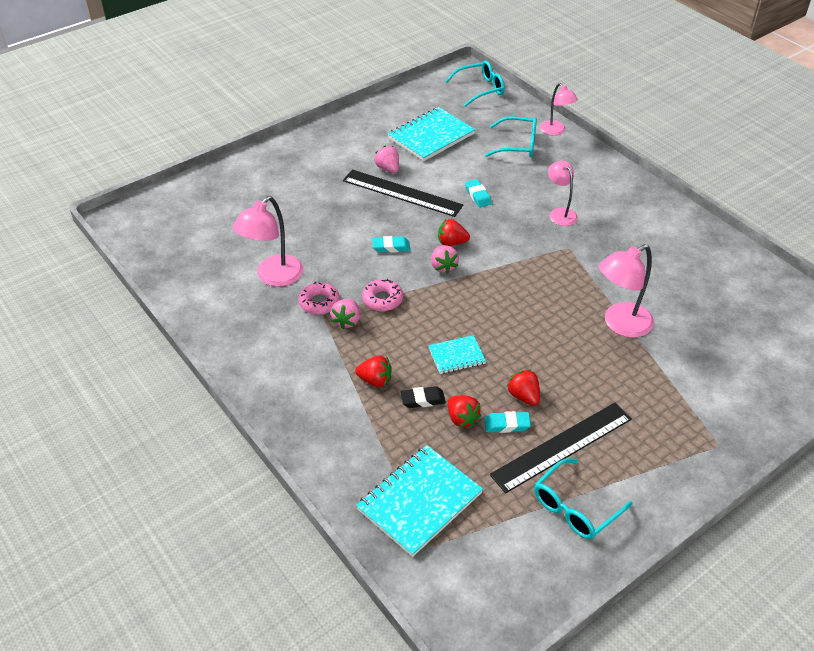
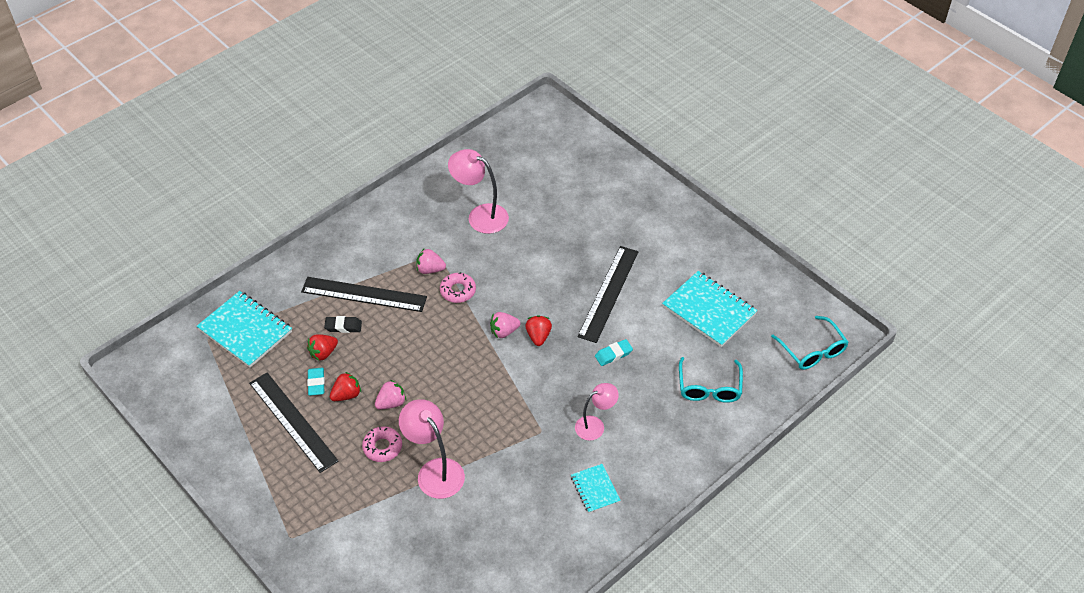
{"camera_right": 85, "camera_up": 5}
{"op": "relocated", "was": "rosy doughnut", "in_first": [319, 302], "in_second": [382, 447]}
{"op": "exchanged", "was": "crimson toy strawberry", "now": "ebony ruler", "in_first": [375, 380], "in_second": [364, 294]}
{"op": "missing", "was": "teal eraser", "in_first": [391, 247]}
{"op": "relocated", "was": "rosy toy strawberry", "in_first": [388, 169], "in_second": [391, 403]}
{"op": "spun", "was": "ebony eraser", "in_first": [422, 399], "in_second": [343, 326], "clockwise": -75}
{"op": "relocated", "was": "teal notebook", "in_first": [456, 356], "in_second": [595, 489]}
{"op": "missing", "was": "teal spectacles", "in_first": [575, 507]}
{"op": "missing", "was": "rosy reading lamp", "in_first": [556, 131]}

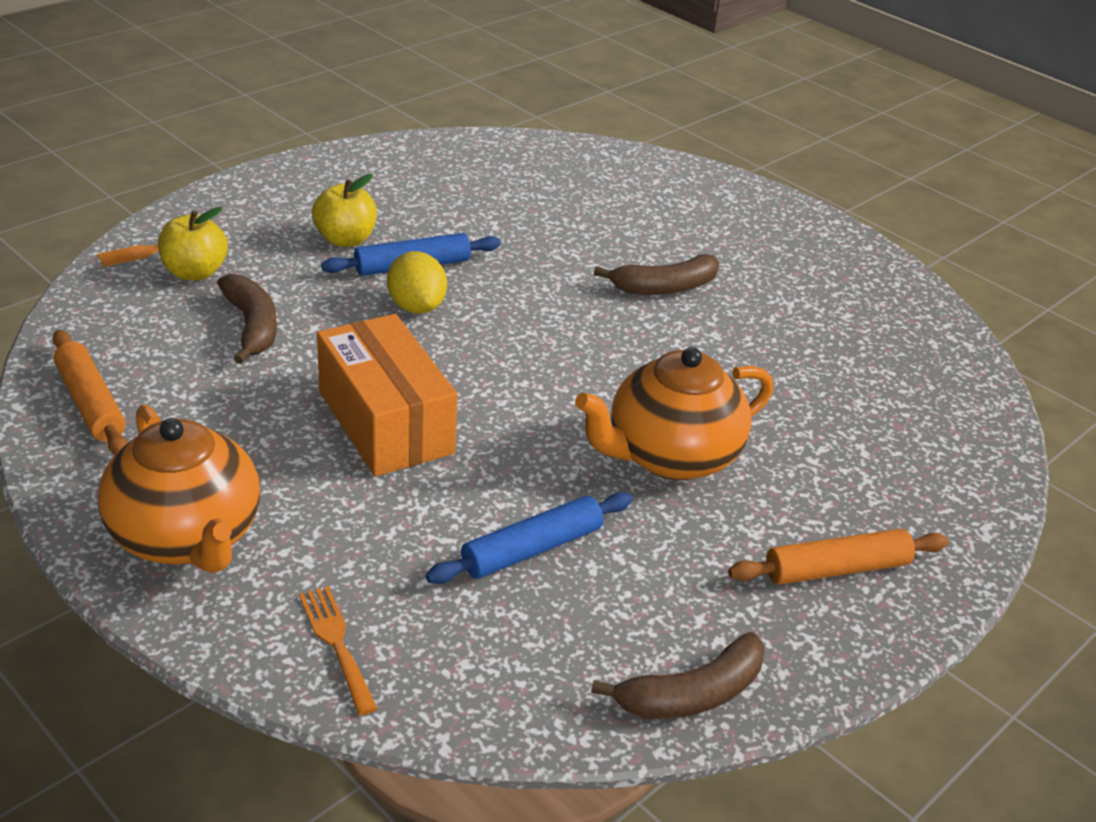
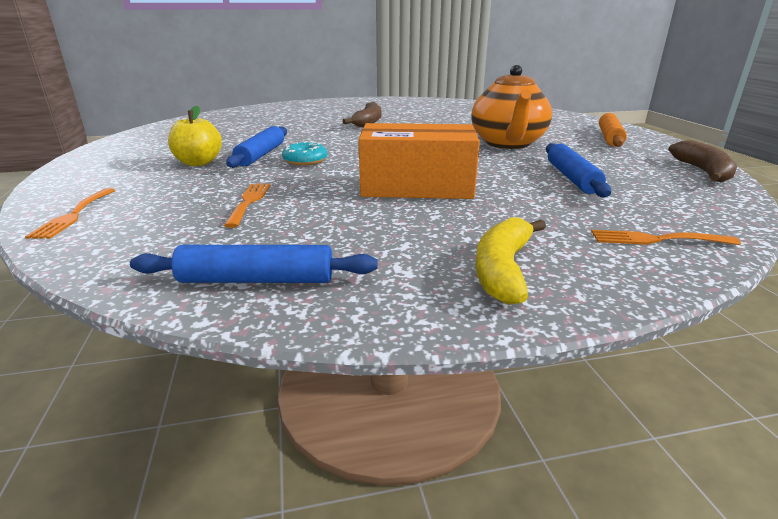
{"camera_right": -55, "camera_up": -10}
{"op": "colour", "was": "orange-coloured pastry roller", "now": "cobalt pastry roller", "in_first": [91, 403], "in_second": [257, 280]}
{"op": "exchanged", "was": "orange-coloured teapot", "now": "golden banana", "in_first": [187, 537], "in_second": [503, 269]}
{"op": "missing", "was": "golden apple fruit", "in_first": [195, 272]}
{"op": "exchanged", "was": "dark brown banana", "now": "orange-coloured table fork", "in_first": [252, 326], "in_second": [249, 202]}
{"op": "exchanged", "was": "golden toy lemon", "now": "teal doughnut", "in_first": [416, 307], "in_second": [305, 161]}

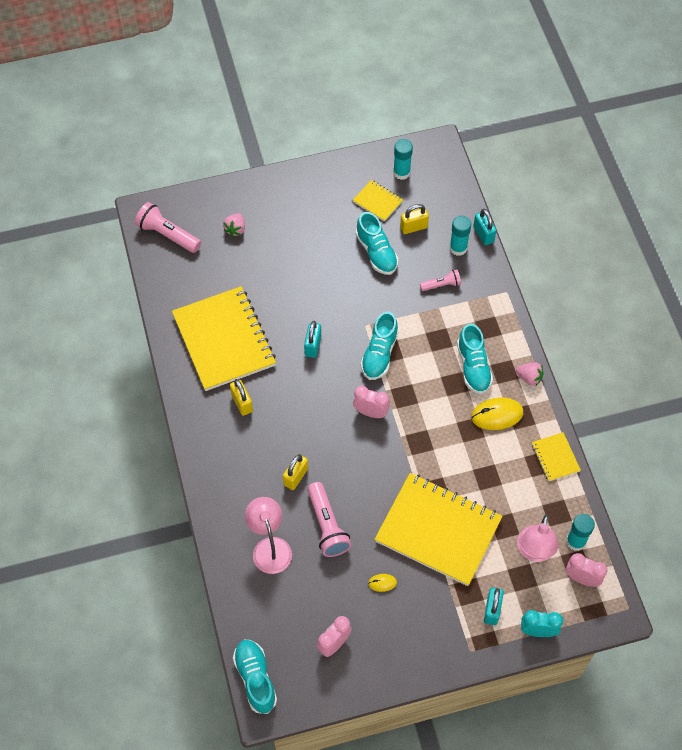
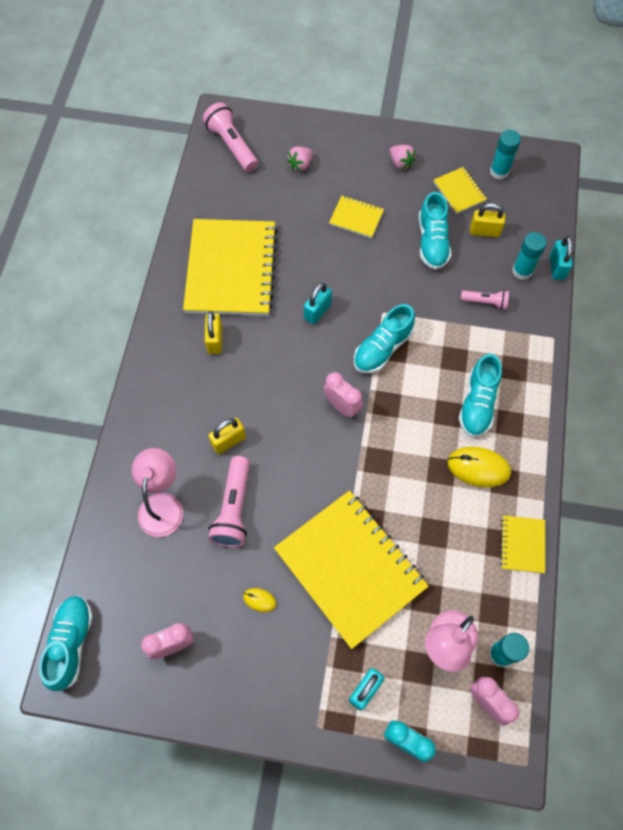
{"camera_right": 25, "camera_up": 5}
{"op": "relocated", "was": "rosy toy strawberry", "in_first": [529, 378], "in_second": [400, 163]}
{"op": "appeared", "now": "golden notebook", "in_second": [356, 218]}

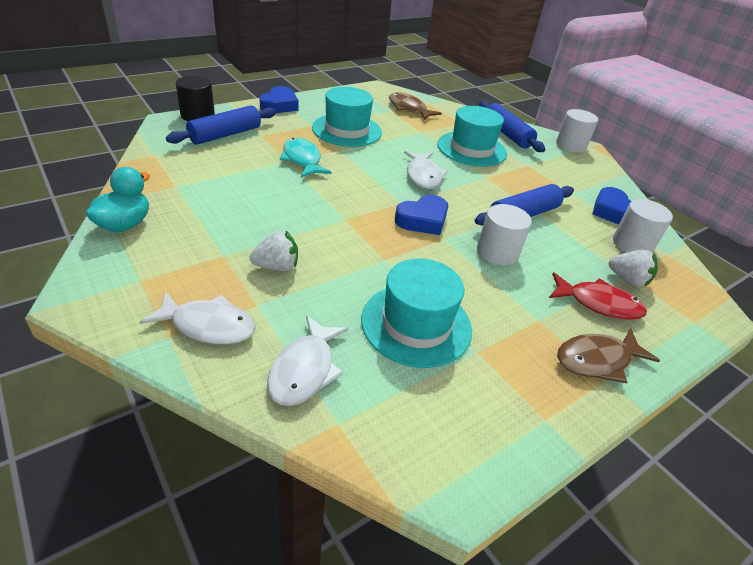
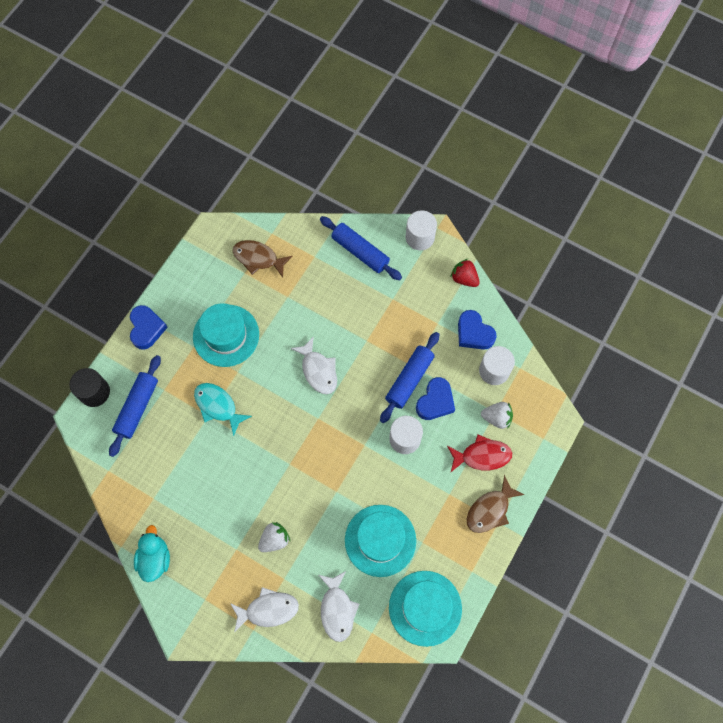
{"camera_right": -20, "camera_up": 30}
{"op": "relocated", "was": "cobalt heart", "in_first": [423, 220], "in_second": [435, 401]}
{"op": "relocated", "was": "teal tall hat", "in_first": [471, 149], "in_second": [425, 608]}
{"op": "appeared", "now": "crimson toy strawberry", "in_second": [464, 278]}

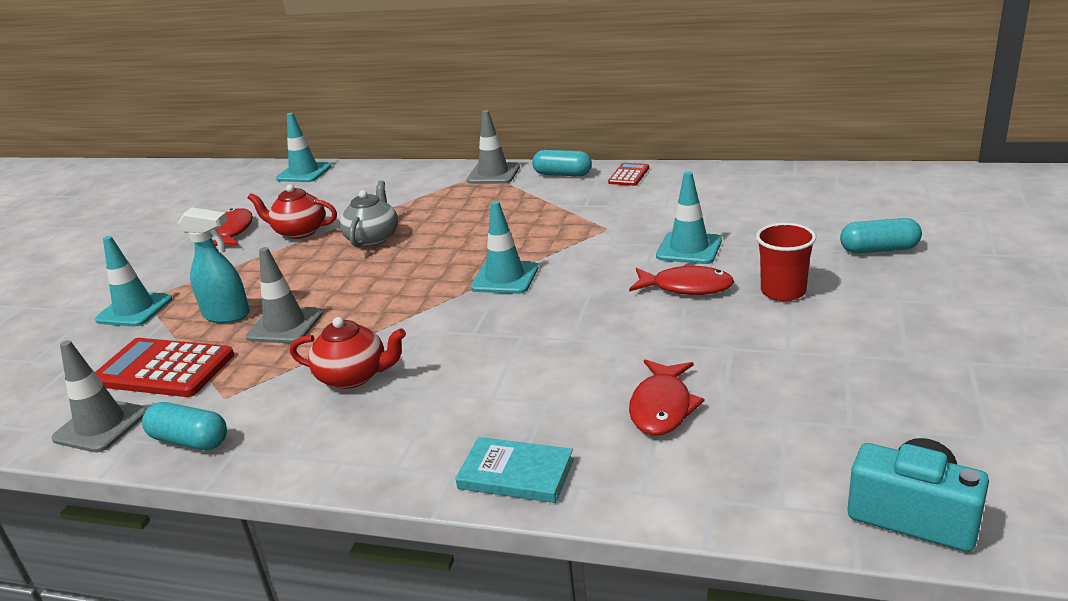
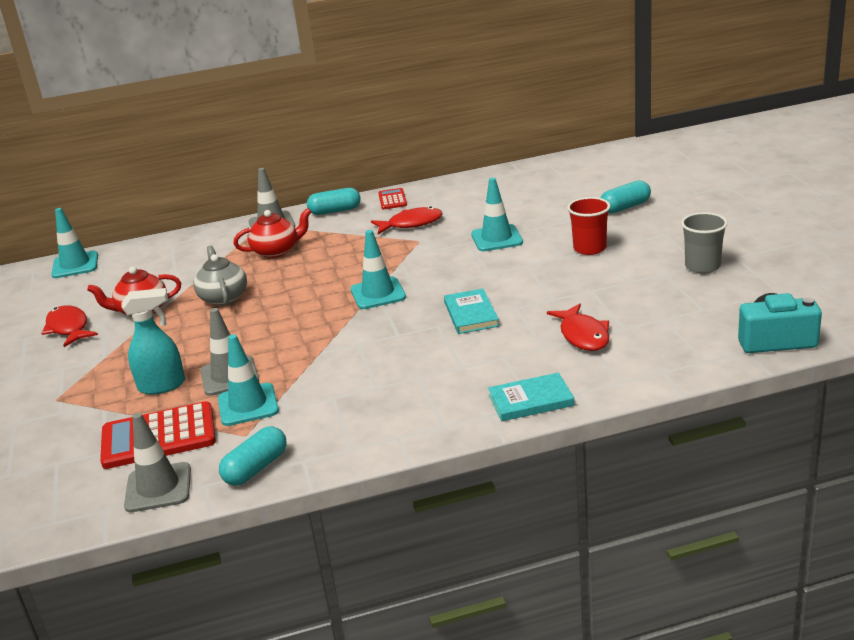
{"camera_right": -30, "camera_up": 0}
{"op": "relocated", "was": "teal road cone", "in_first": [134, 310], "in_second": [248, 405]}
{"op": "spun", "was": "teal pill", "in_first": [190, 440], "in_second": [256, 468], "clockwise": -45}
{"op": "relocated", "was": "crimson teapot", "in_first": [354, 376], "in_second": [276, 251]}
{"op": "relocated", "was": "crimson fish figure", "in_first": [686, 287], "in_second": [411, 224]}
{"op": "appeared", "now": "teal hardcover", "in_second": [471, 314]}
{"op": "appeared", "now": "ash-grey beaker", "in_second": [702, 266]}

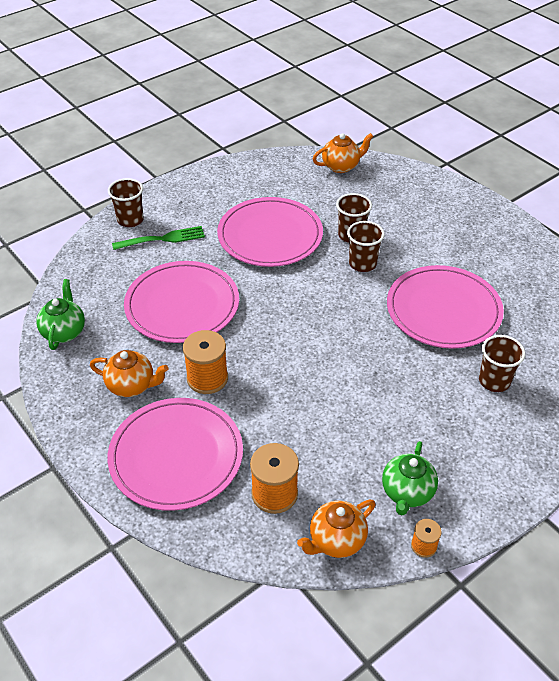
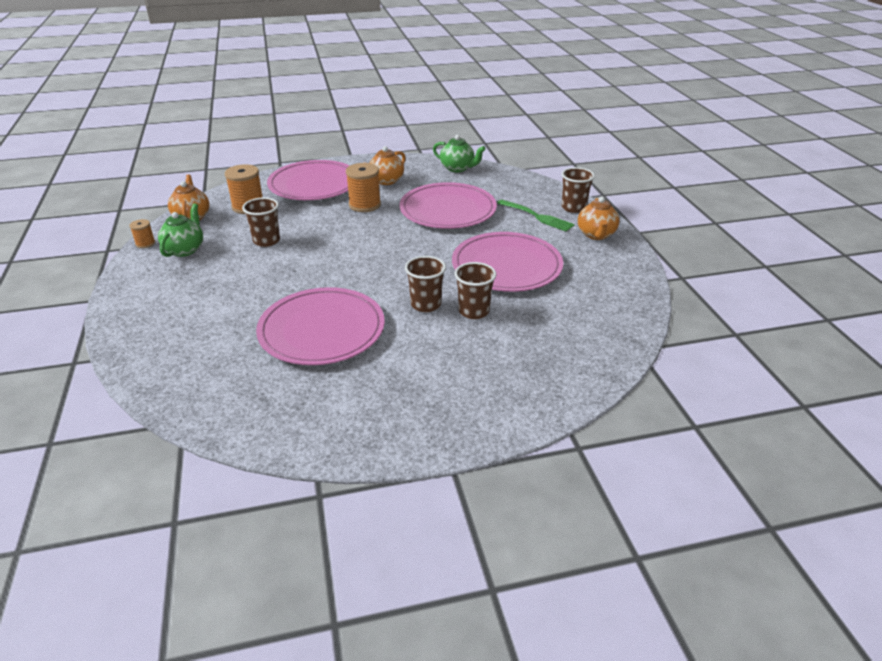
{"camera_right": 115, "camera_up": -10}
{"op": "spun", "was": "green table fork", "in_first": [163, 239], "in_second": [537, 216], "clockwise": -60}
{"op": "relocated", "was": "orange-coloured teapot", "in_first": [341, 166], "in_second": [596, 235]}
{"op": "spun", "was": "green teapot", "in_first": [407, 493], "in_second": [185, 249], "clockwise": 60}
{"op": "relocated", "was": "dark brown beaker", "in_first": [494, 381], "in_second": [266, 241]}

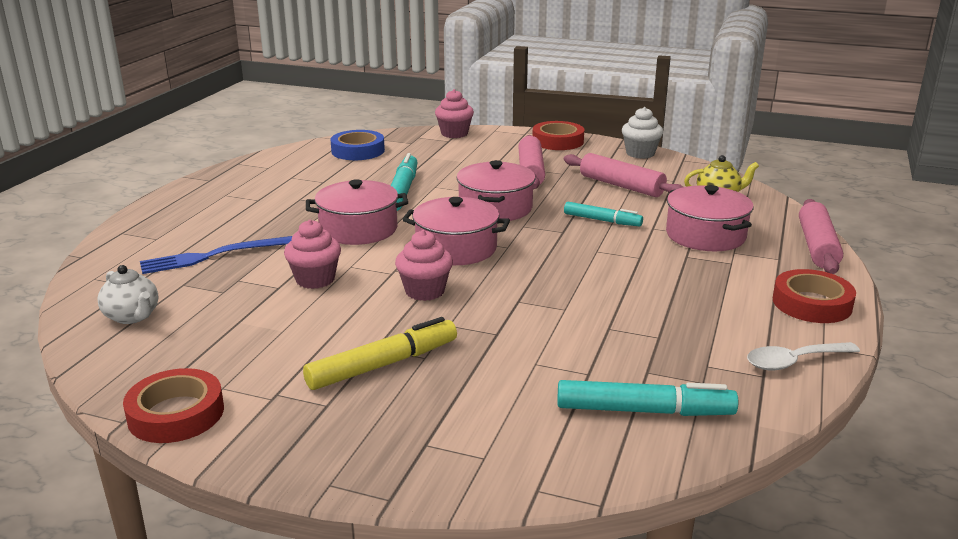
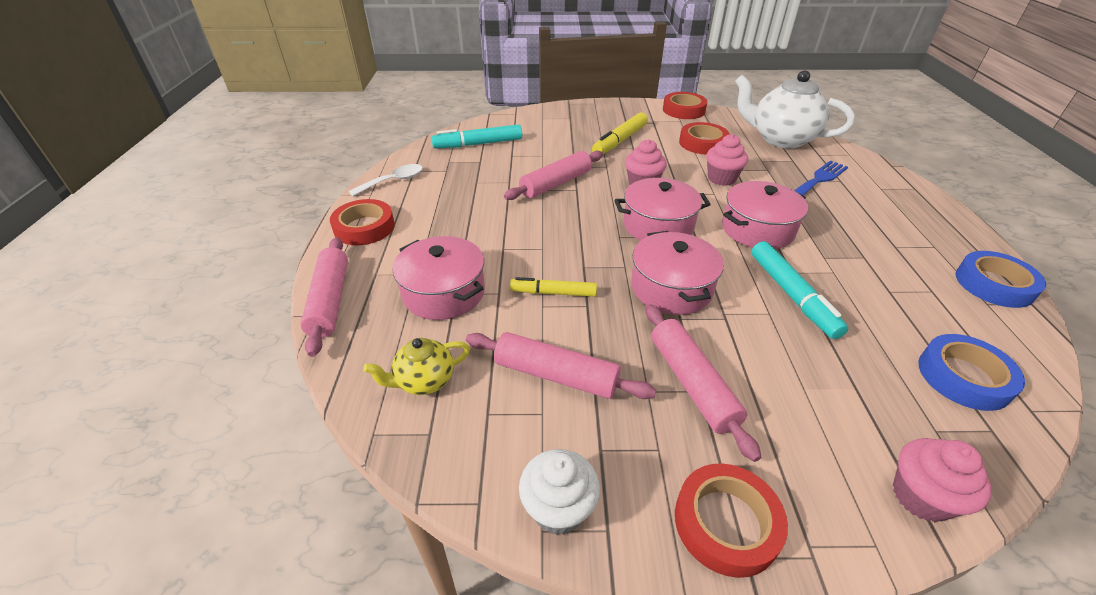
{"camera_right": 160, "camera_up": 15}
{"op": "size", "was": "pure white teapot", "in_first": [132, 316], "in_second": [780, 139], "ratio": 1.99}
{"op": "colour", "was": "teal marker", "now": "golden marker", "in_first": [602, 220], "in_second": [553, 293]}
{"op": "appeared", "now": "rosy pastry roller", "in_second": [556, 184]}
{"op": "appeared", "now": "crimson sticky tape", "in_second": [702, 143]}
{"op": "appeared", "now": "cobalt sticky tape", "in_second": [994, 284]}

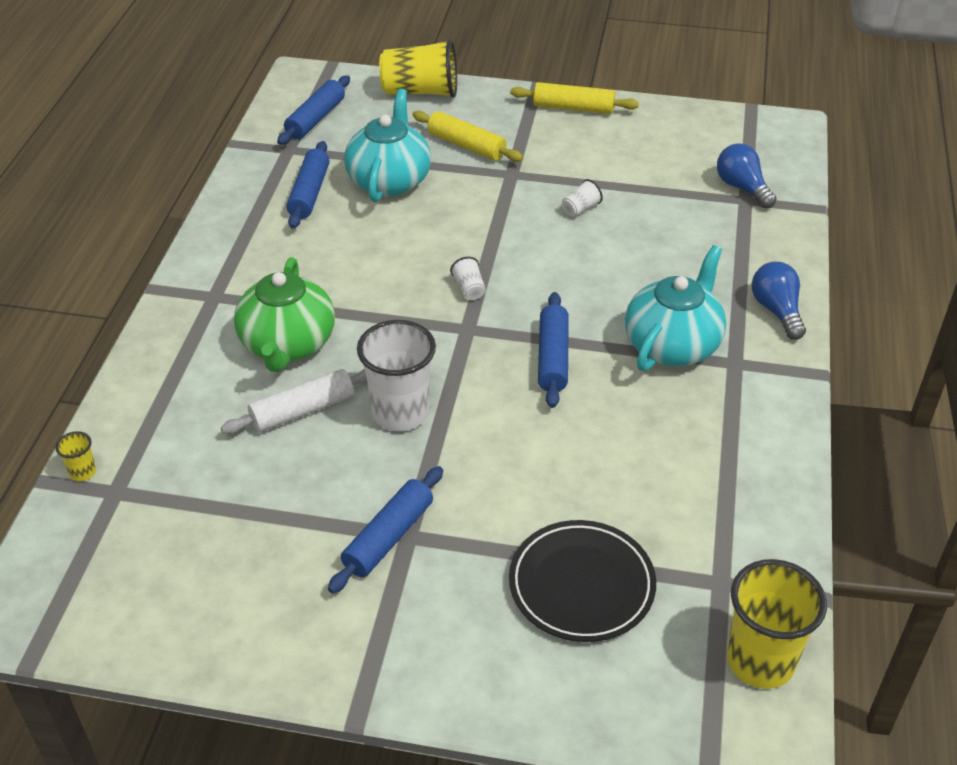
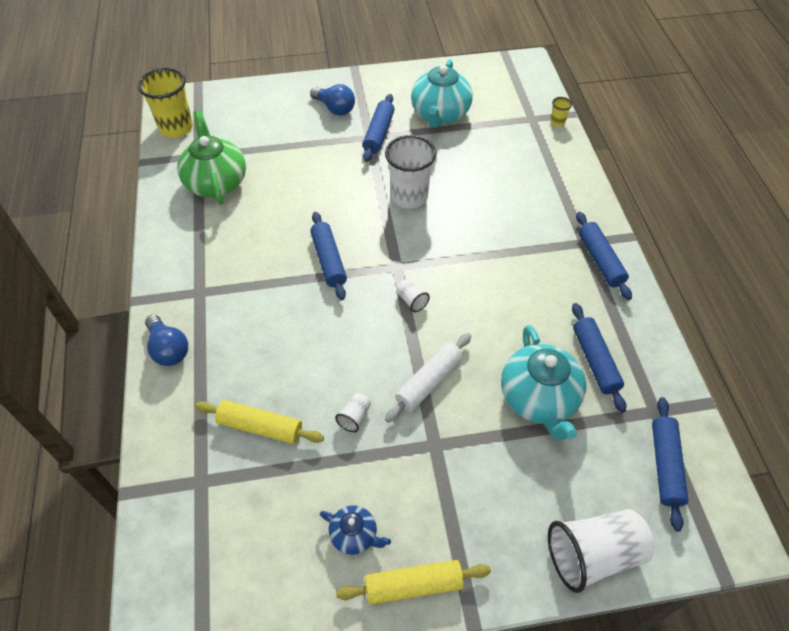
{"camera_right": 160, "camera_up": 10}
{"op": "relocated", "was": "pure white pastry roller", "in_first": [302, 410], "in_second": [429, 381]}
{"op": "relocated", "was": "green teapot", "in_first": [287, 344], "in_second": [216, 182]}
{"op": "colour", "was": "golden beaker", "now": "pure white beaker", "in_first": [421, 92], "in_second": [593, 554]}
{"op": "relocated", "was": "golden pastry roller", "in_first": [466, 145], "in_second": [260, 427]}
{"op": "missing", "was": "ebony flat dish", "in_first": [581, 585]}
{"op": "relocated", "was": "teal teapot", "in_first": [672, 345], "in_second": [440, 114]}
{"op": "relocated", "was": "cobalt light bulb", "in_first": [742, 188], "in_second": [335, 108]}
{"op": "appeared", "now": "cobalt teapot", "in_second": [354, 535]}
{"op": "appeared", "now": "cobalt pastry roller", "in_second": [600, 260]}

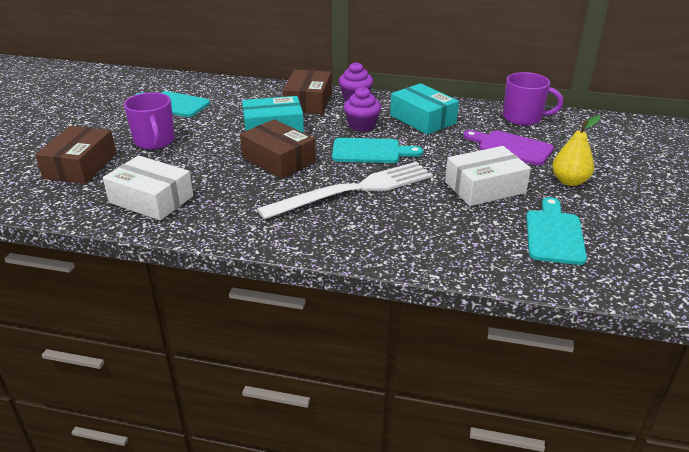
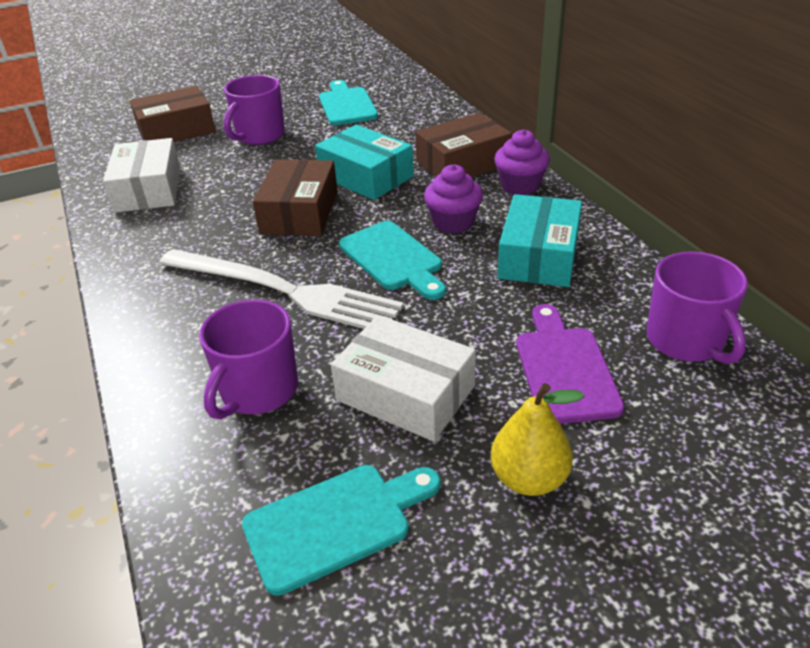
{"camera_right": 55, "camera_up": 5}
{"op": "appeared", "now": "royal purple coffee mug", "in_second": [258, 391]}

